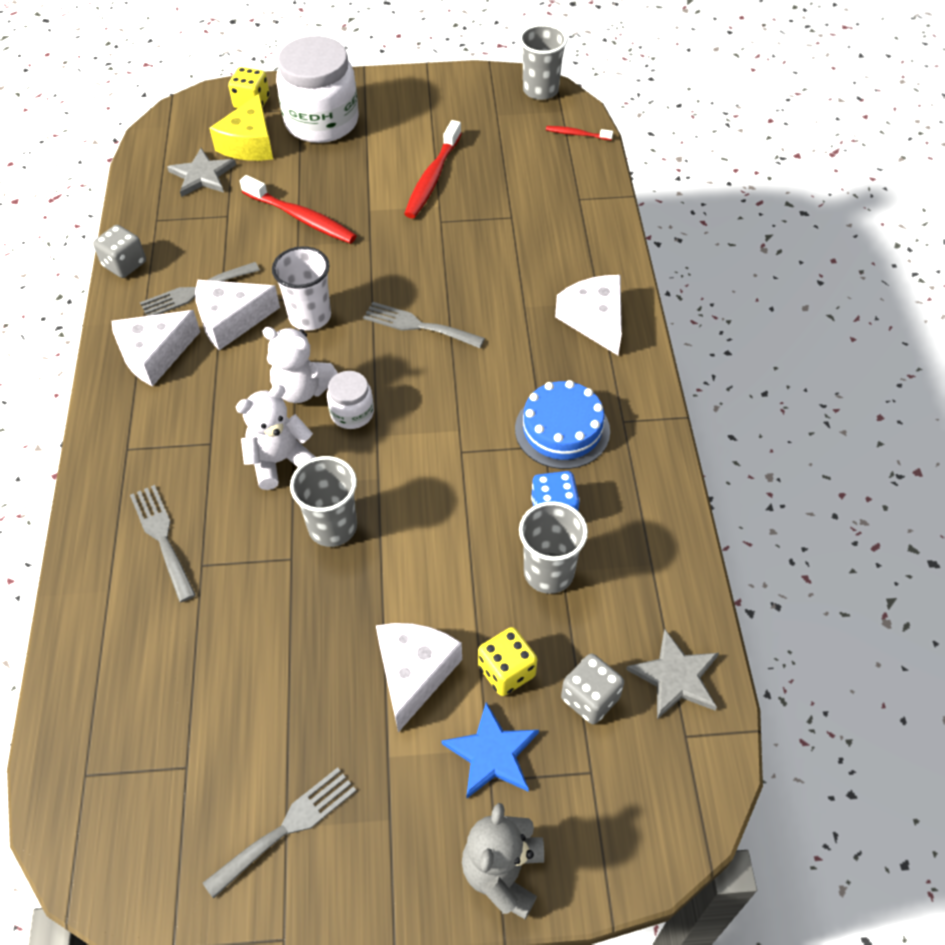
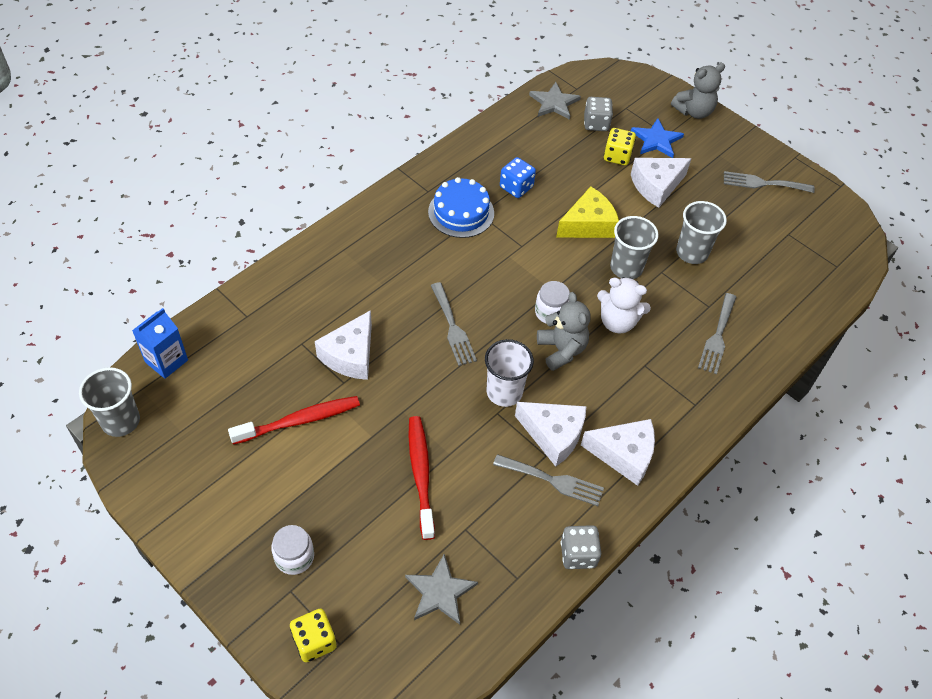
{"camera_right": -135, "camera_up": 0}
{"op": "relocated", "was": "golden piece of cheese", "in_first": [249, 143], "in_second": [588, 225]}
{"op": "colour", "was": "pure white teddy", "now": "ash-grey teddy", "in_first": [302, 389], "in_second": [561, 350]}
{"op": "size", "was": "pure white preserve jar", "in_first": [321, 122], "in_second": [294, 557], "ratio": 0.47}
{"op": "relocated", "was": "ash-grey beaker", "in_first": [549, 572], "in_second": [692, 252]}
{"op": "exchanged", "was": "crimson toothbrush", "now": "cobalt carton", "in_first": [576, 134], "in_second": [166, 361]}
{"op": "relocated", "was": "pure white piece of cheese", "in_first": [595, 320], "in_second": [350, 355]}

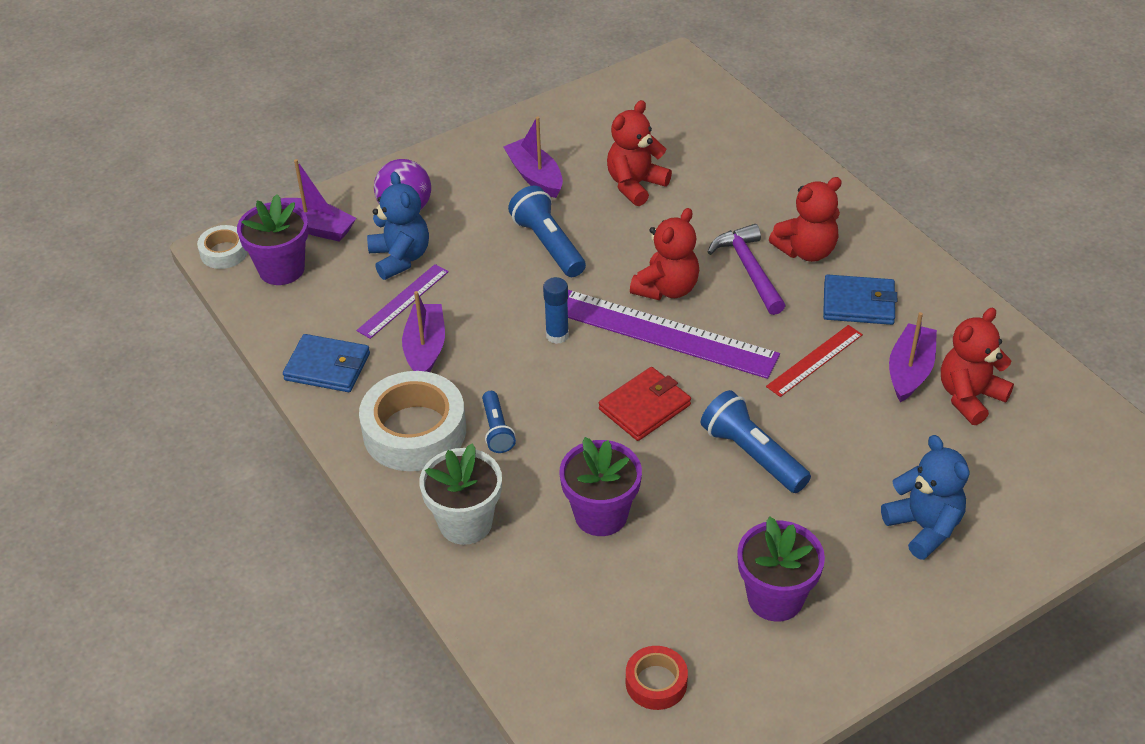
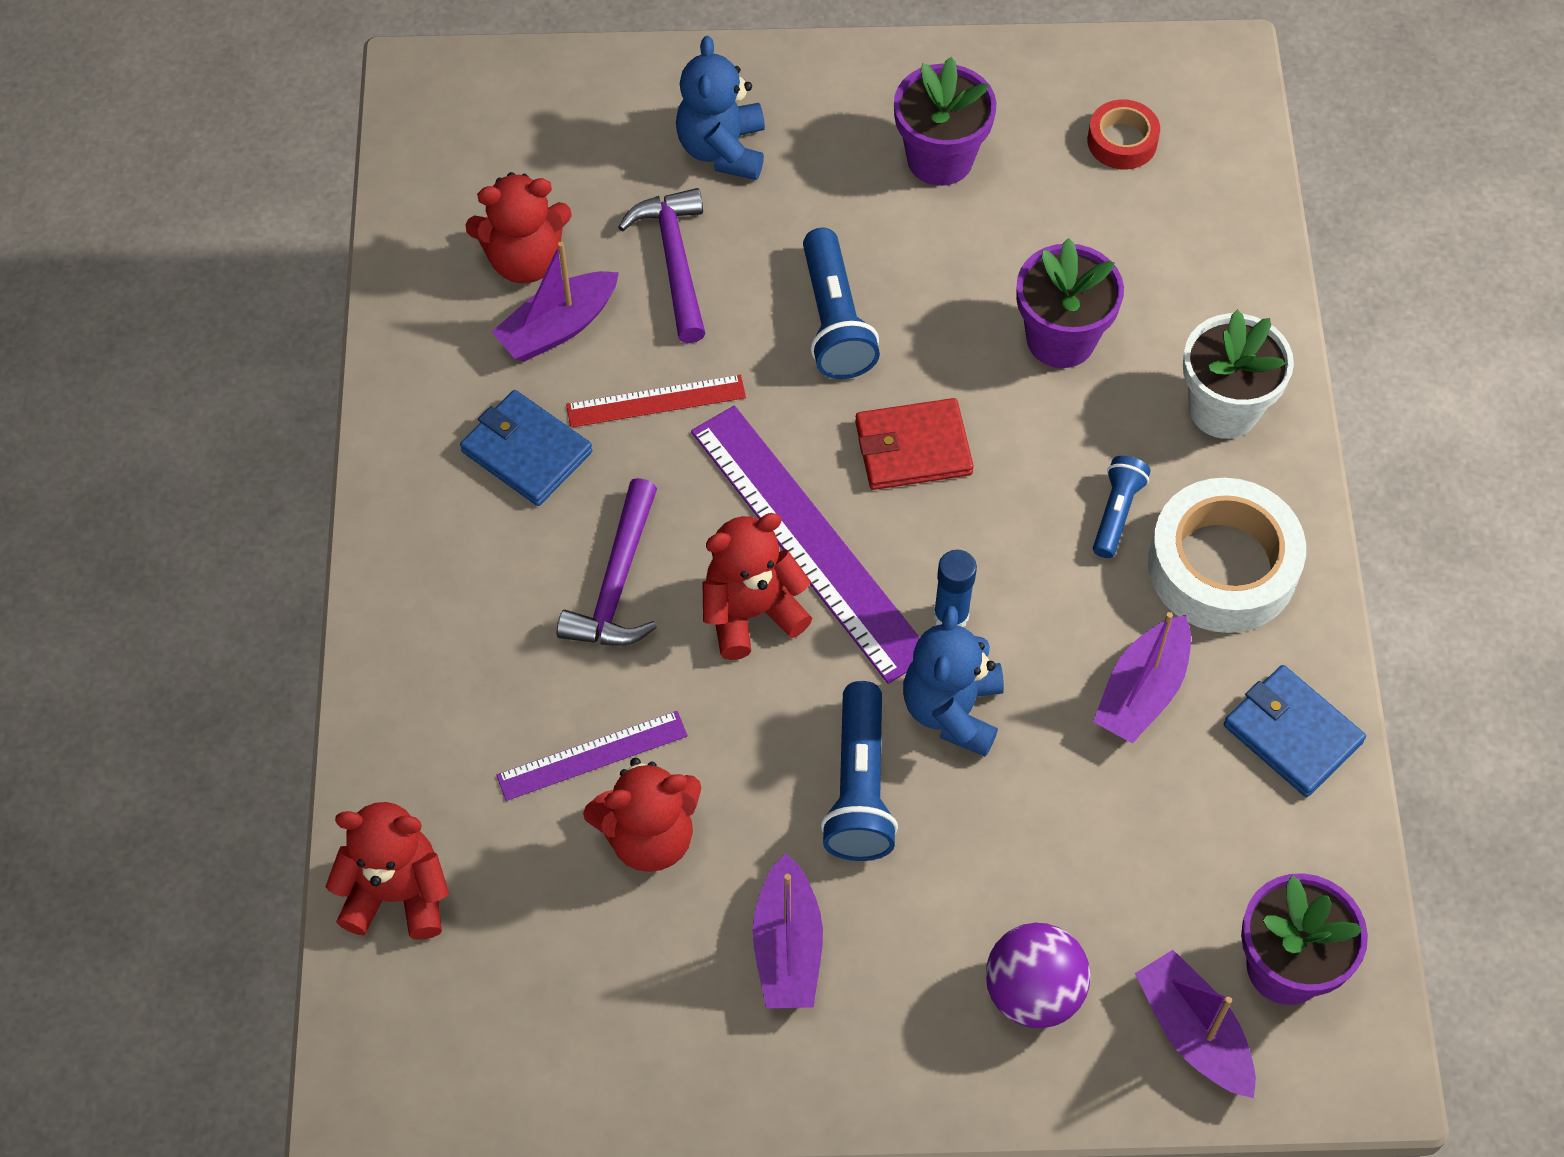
{"camera_right": -150, "camera_up": 15}
{"op": "missing", "was": "pure white sticky tape", "in_first": [224, 252]}
{"op": "relocated", "was": "royal purple ruler", "in_first": [403, 301], "in_second": [592, 755]}
{"op": "relocated", "was": "cobalt teddy", "in_first": [400, 258], "in_second": [952, 710]}
{"op": "relocated", "was": "crimson teddy", "in_first": [806, 251], "in_second": [397, 894]}
{"op": "appeared", "now": "royal purple claw hammer", "in_second": [674, 261]}

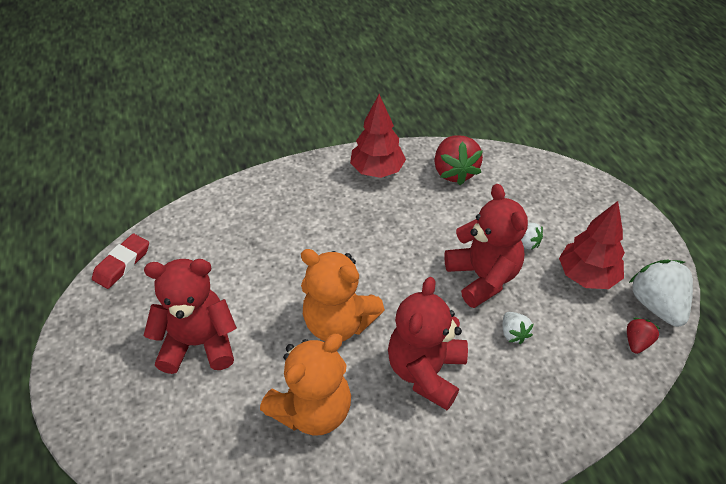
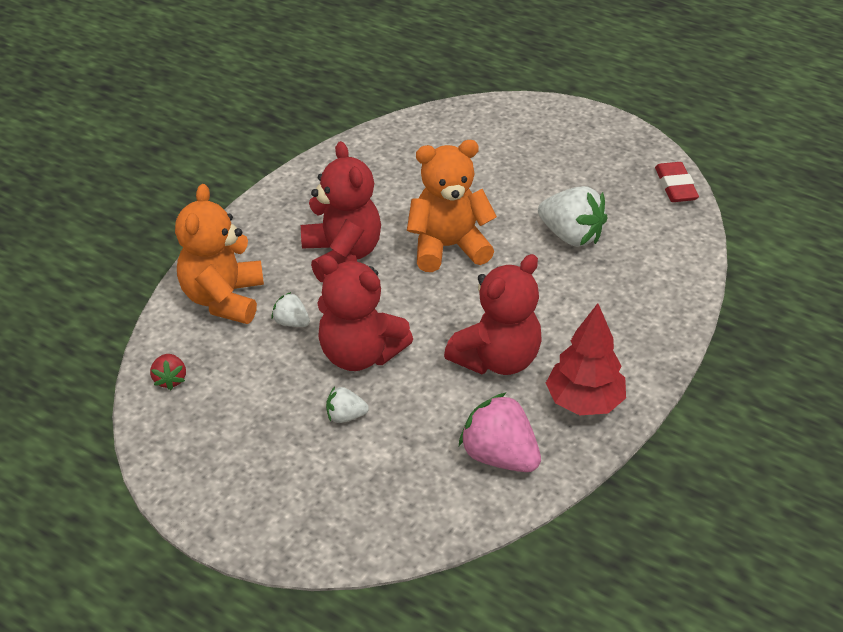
{"camera_right": 140, "camera_up": -5}
{"op": "relocated", "was": "crimson teddy", "in_first": [198, 343], "in_second": [497, 359]}
{"op": "relocated", "was": "orange-coloured teddy", "in_first": [312, 410], "in_second": [223, 299]}
{"op": "colour", "was": "crimson toy strawberry", "now": "rosy toy strawberry", "in_first": [454, 172], "in_second": [499, 456]}
{"op": "missing", "was": "crimson toy tree", "in_first": [587, 276]}
{"op": "relocated", "was": "pure white toy strawberry", "in_first": [656, 305], "in_second": [571, 236]}

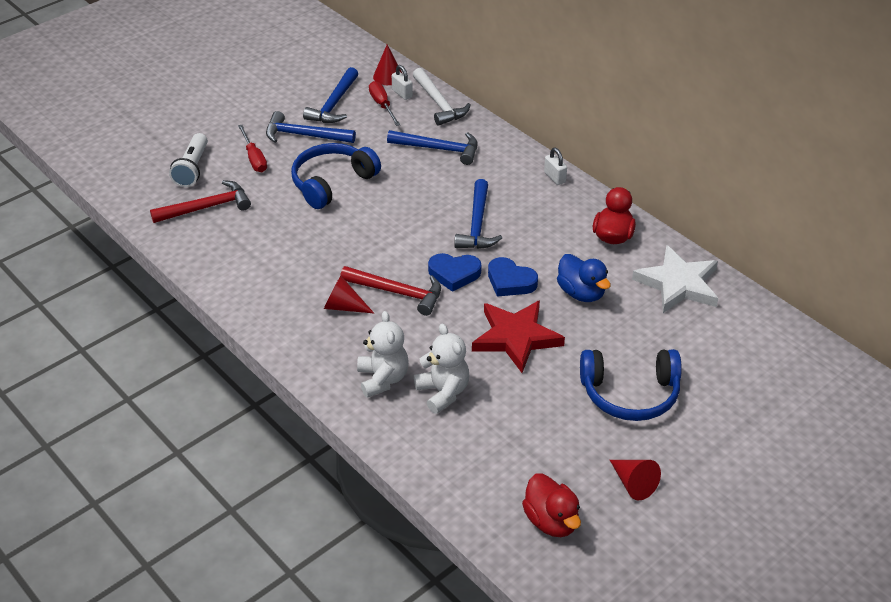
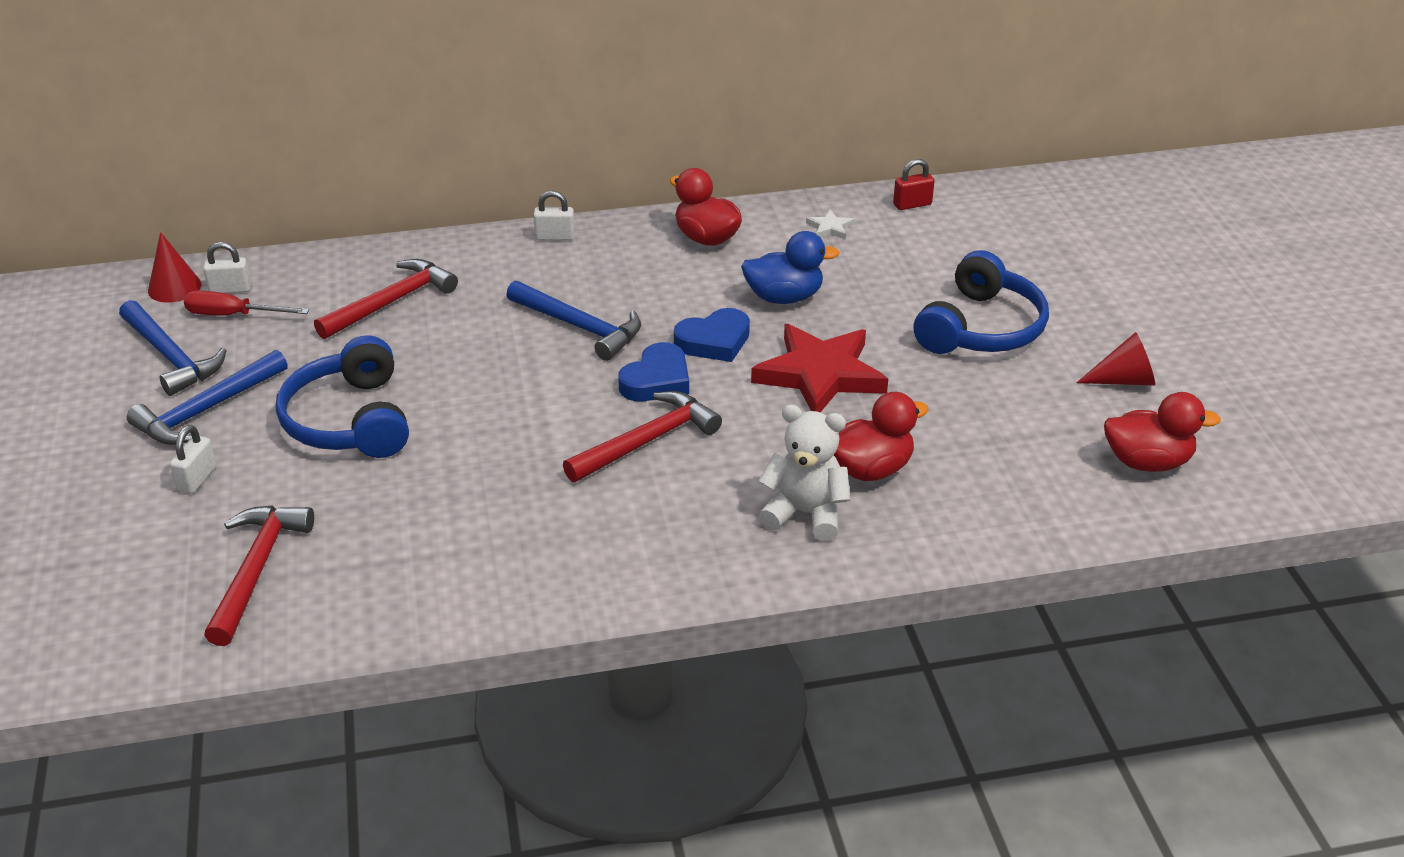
{"camera_right": -60, "camera_up": -5}
{"op": "missing", "was": "pure white pocket torch", "in_first": [192, 169]}
{"op": "exchanged", "was": "crimson hand screwdriver", "now": "pure white padlock", "in_first": [254, 158], "in_second": [197, 479]}
{"op": "missing", "was": "crimson cone shape", "in_first": [343, 306]}
{"op": "colour", "was": "cobalt claw hammer", "now": "crimson claw hammer", "in_first": [439, 149], "in_second": [392, 302]}
{"op": "missing", "was": "pure white claw hammer", "in_first": [439, 103]}
{"op": "exchanged", "was": "pure white teddy", "now": "crimson rubber duck", "in_first": [443, 392], "in_second": [871, 469]}
{"op": "size", "was": "pure white star shape", "in_first": [678, 284], "in_second": [830, 228], "ratio": 0.41}
{"op": "appeared", "now": "crimson padlock", "in_second": [912, 204]}

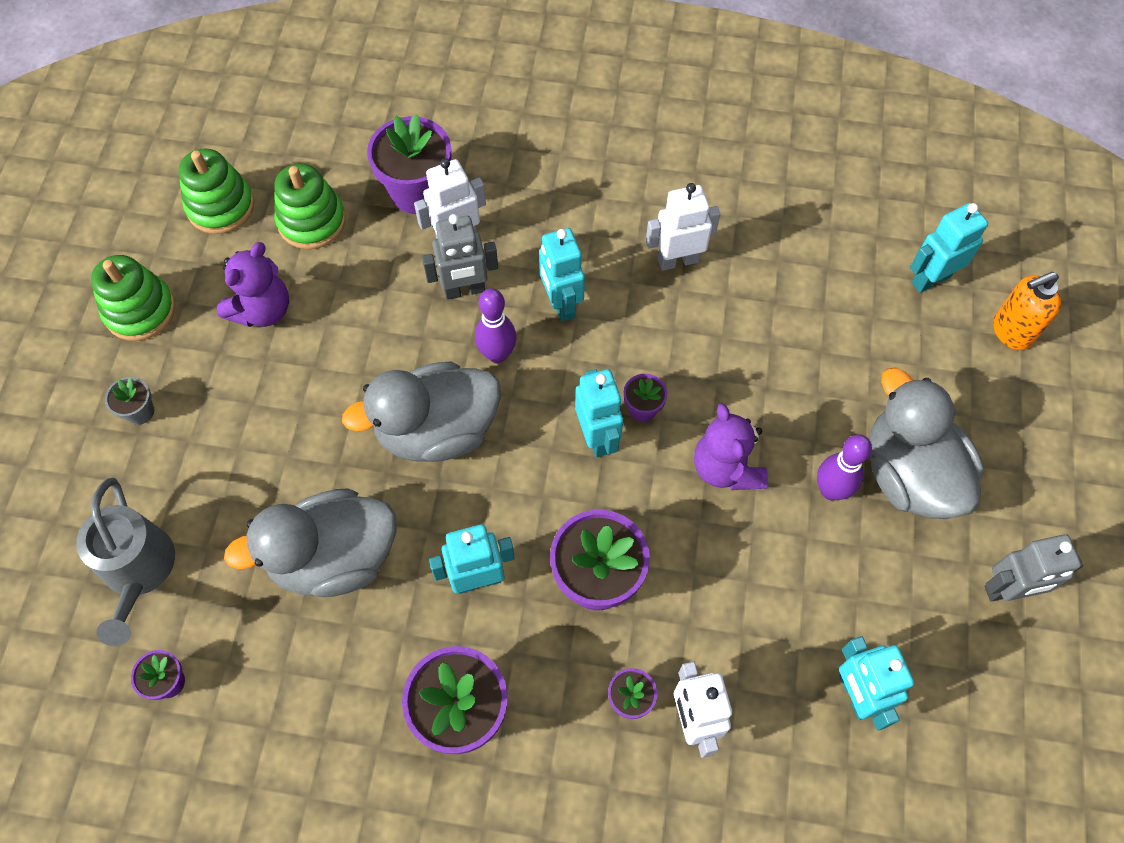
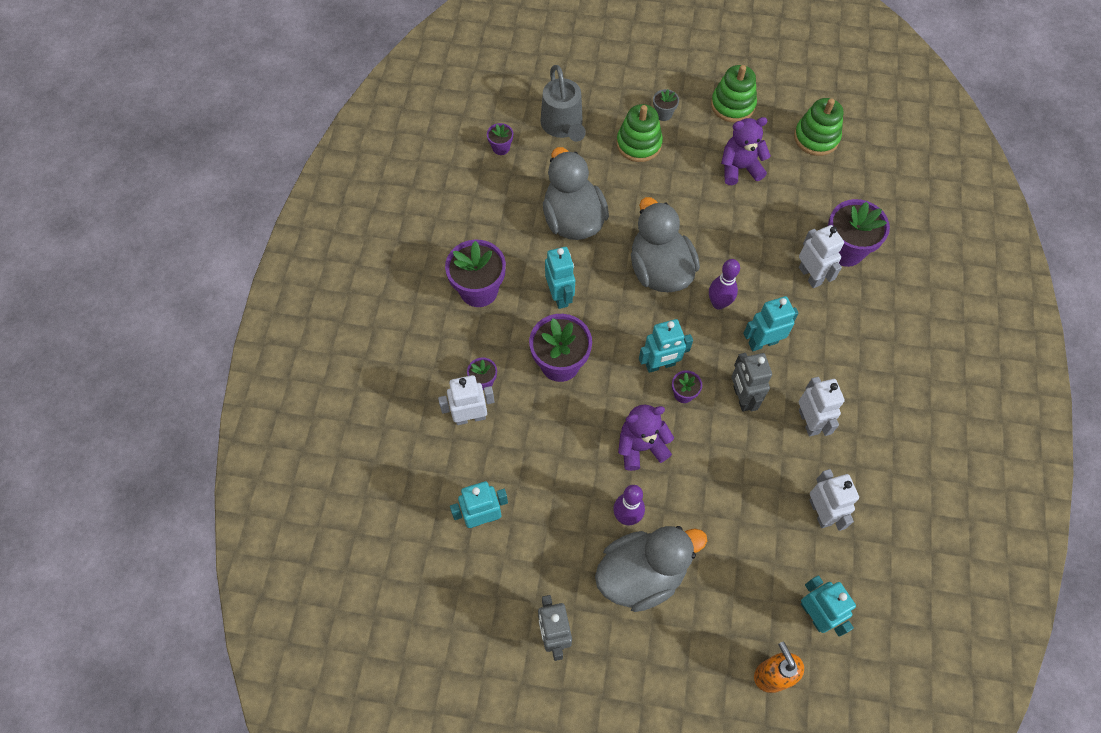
{"camera_right": 90, "camera_up": 0}
{"op": "spun", "was": "ash-grey sprinkling can", "in_first": [139, 572], "in_second": [563, 126], "clockwise": -90}
{"op": "spun", "was": "royal purple teddy", "in_first": [262, 310], "in_second": [739, 168], "clockwise": 135}
{"op": "relocated", "was": "green stacking rings", "in_first": [312, 221], "in_second": [639, 144]}
{"op": "relocated", "was": "ash-grey robot", "in_first": [464, 290], "in_second": [742, 397]}
{"op": "appeared", "now": "pure white robot", "in_second": [820, 512]}

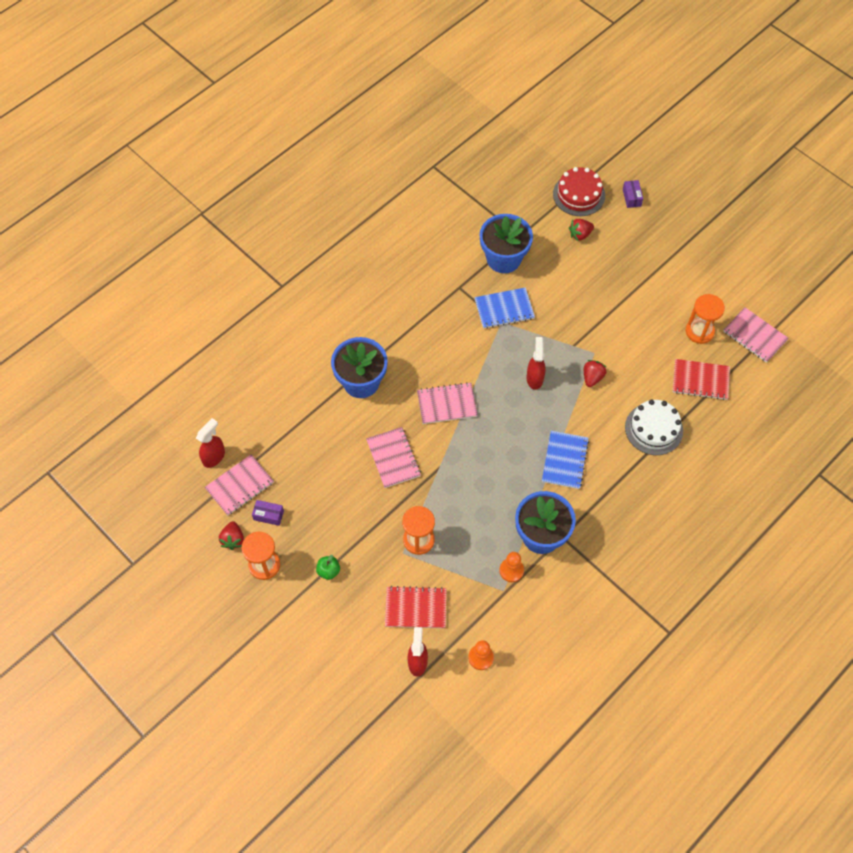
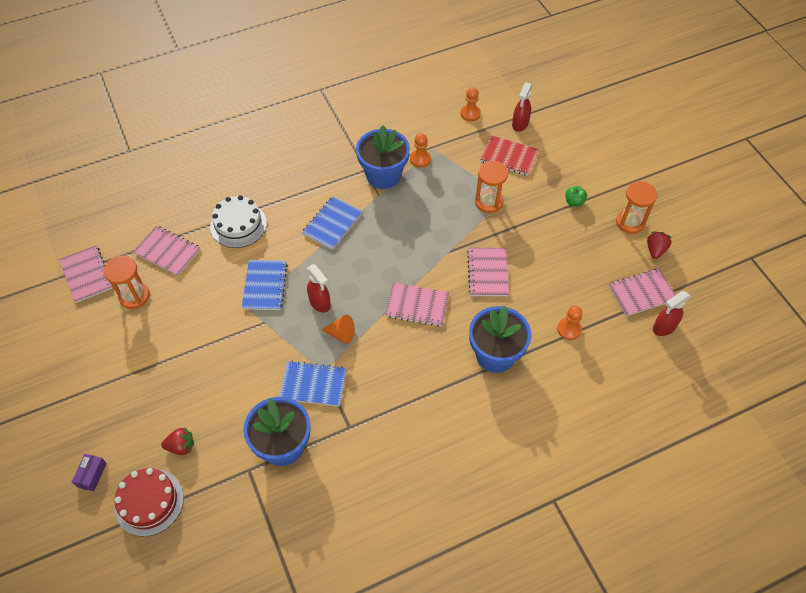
{"camera_right": -160, "camera_up": -5}
{"op": "missing", "was": "royal purple parcel", "in_first": [268, 515]}
{"op": "spun", "was": "crimson sprayer", "in_first": [534, 378], "in_second": [320, 303], "clockwise": -60}
{"op": "exchanged", "was": "crimson toy strawberry", "now": "cobalt notebook", "in_first": [592, 377], "in_second": [265, 286]}
{"op": "colour", "was": "crimson notebook", "now": "rosy notebook", "in_first": [700, 380], "in_second": [167, 252]}
{"op": "appeared", "now": "orange-coloured cone shape", "in_second": [341, 334]}
{"op": "appeared", "now": "orange-coloured pawn", "in_second": [569, 329]}

